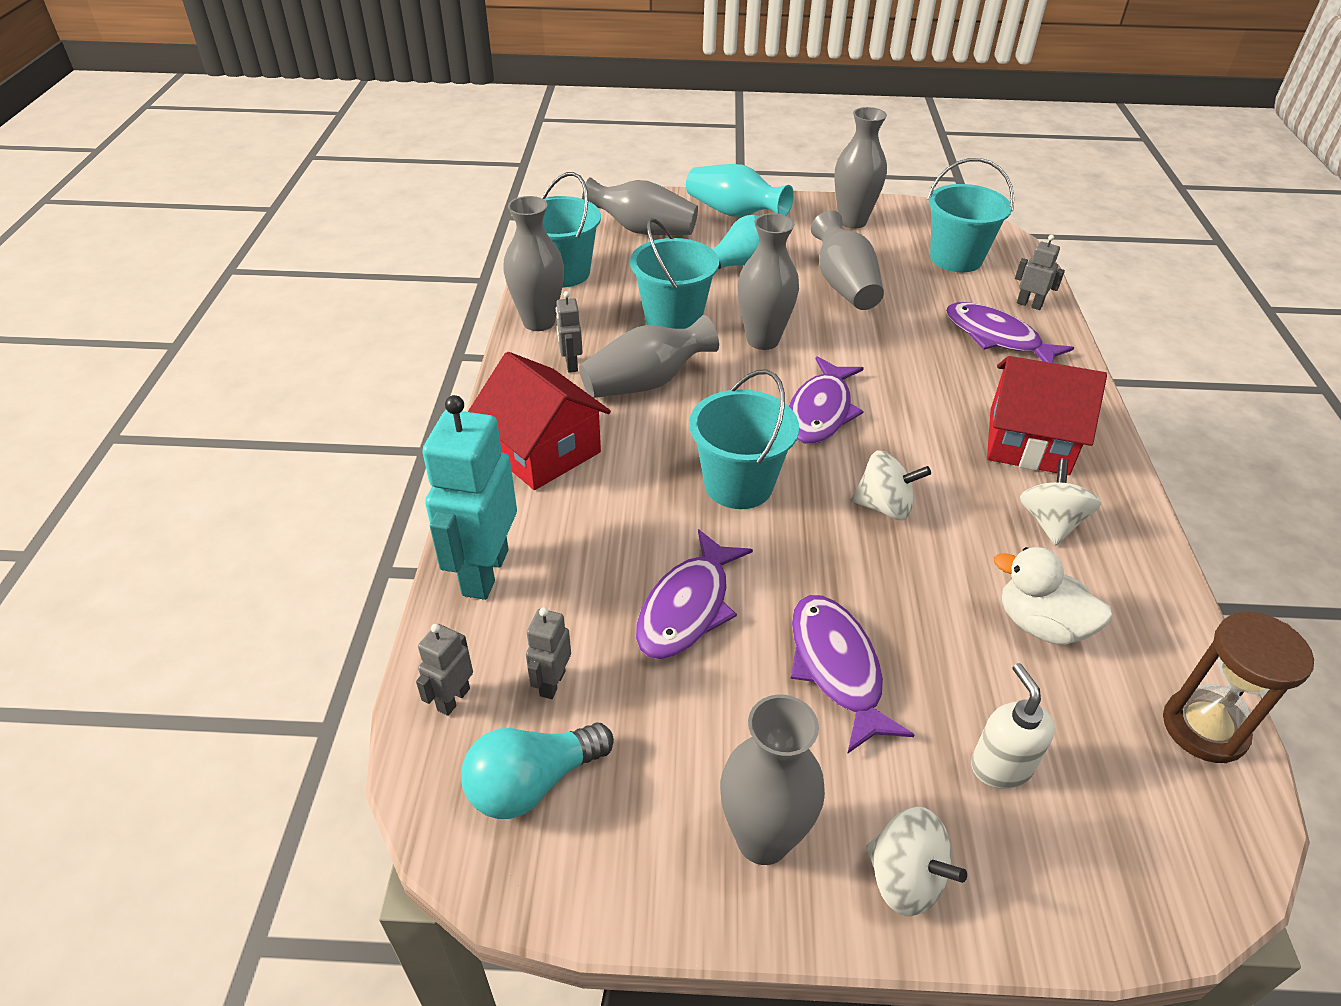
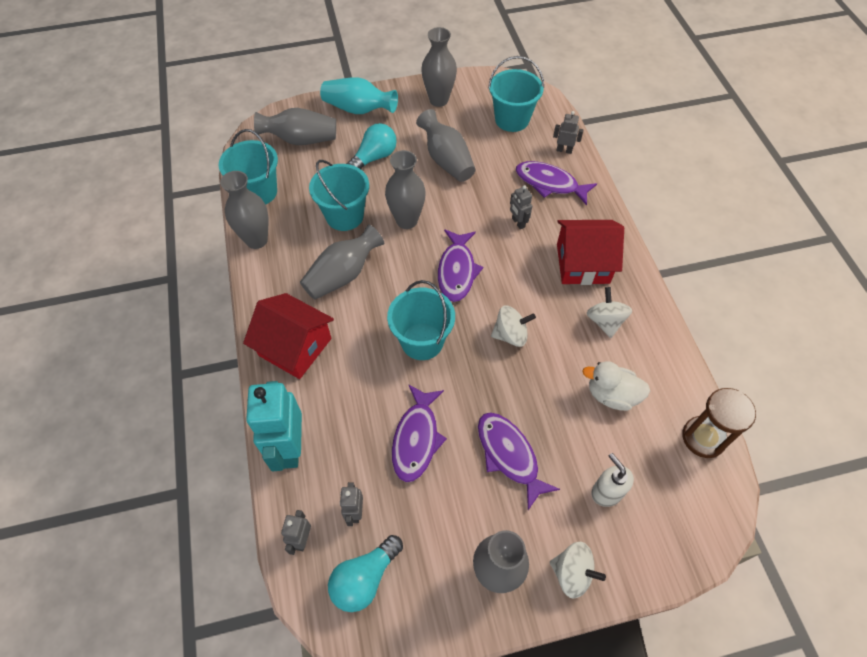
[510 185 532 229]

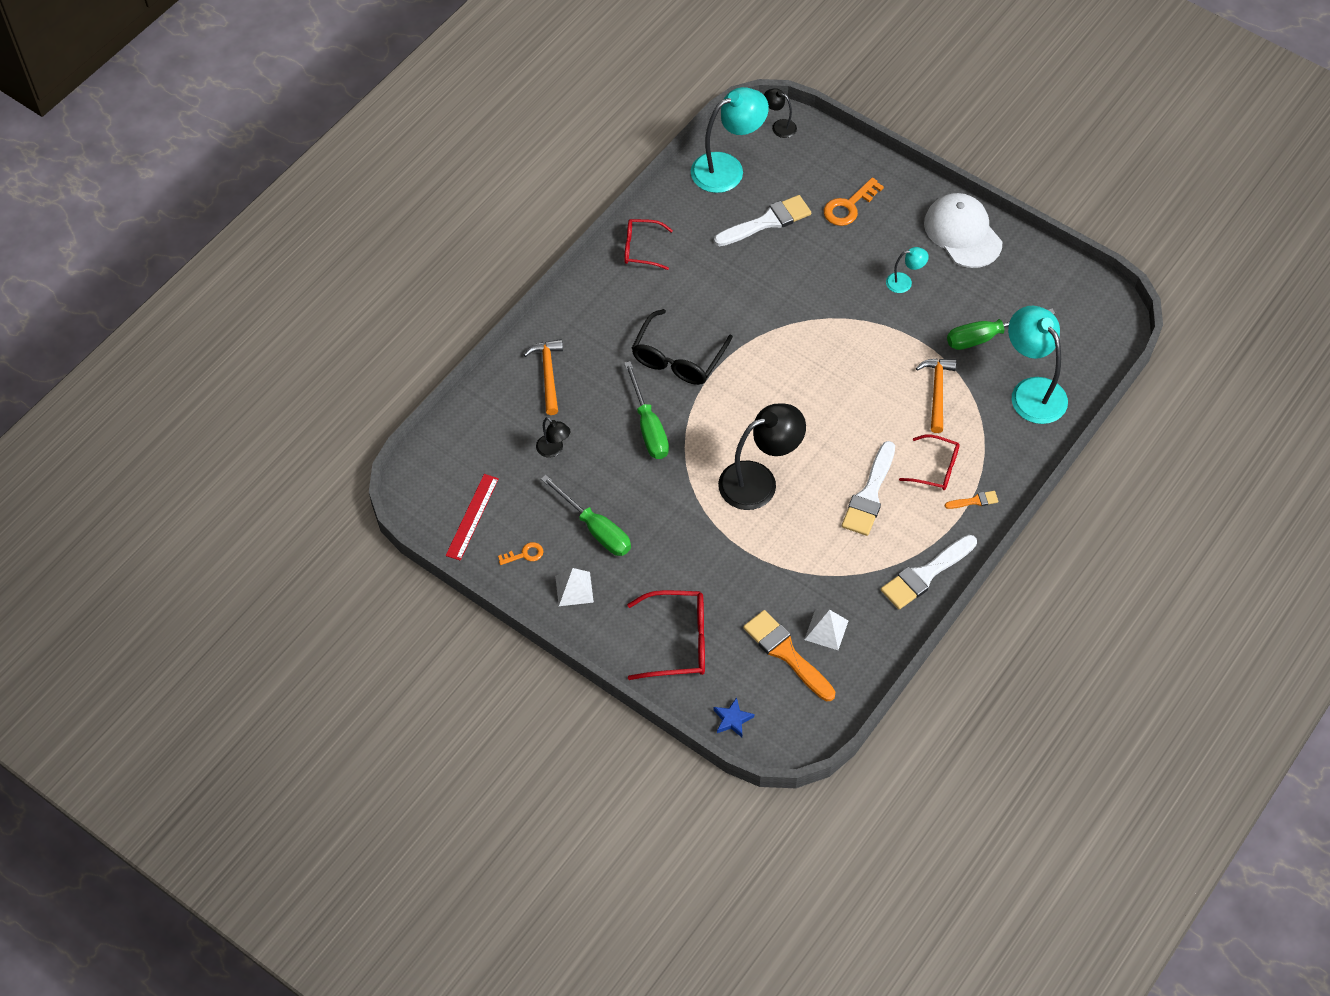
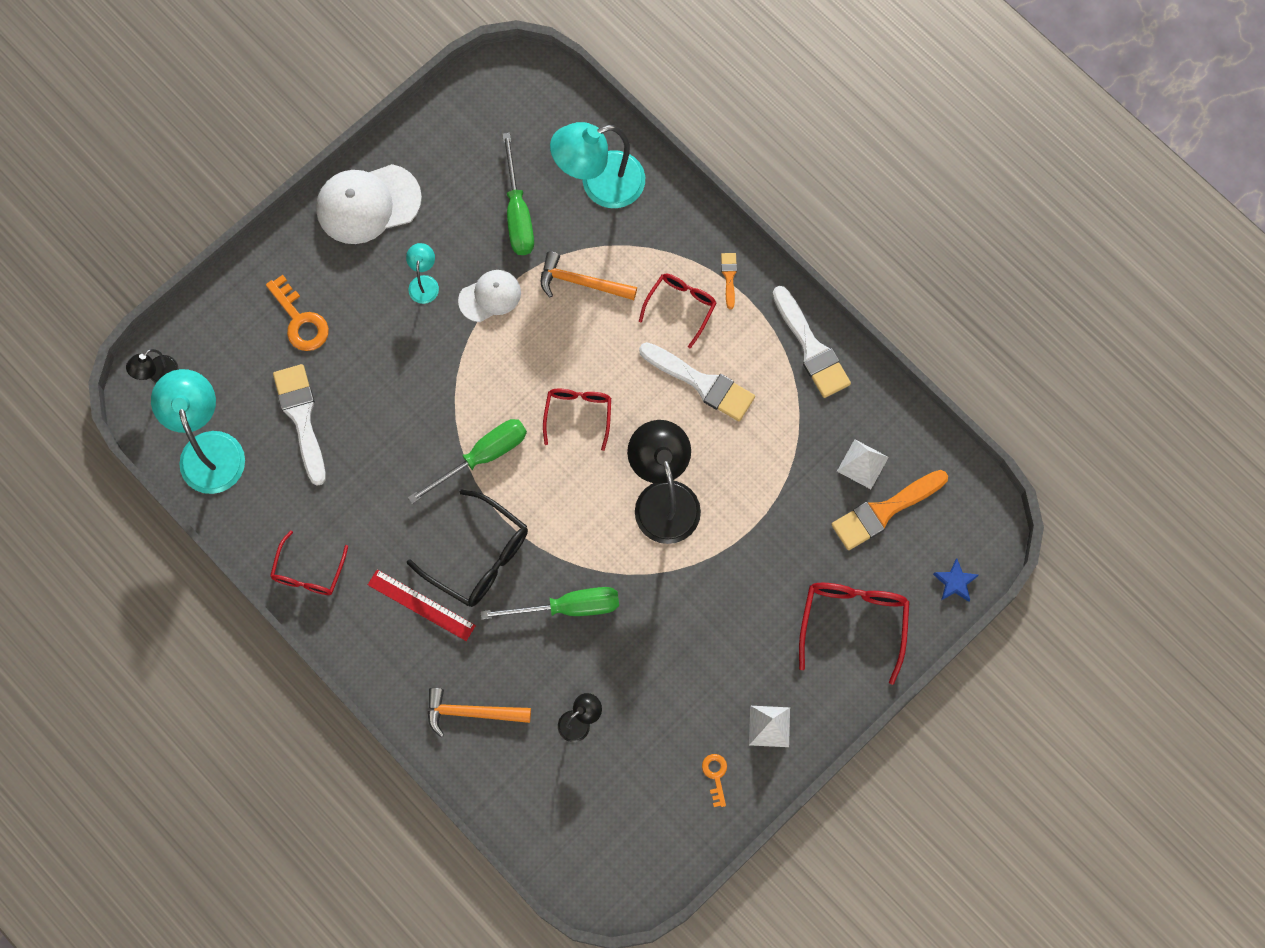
[368 570 476 641]
[408 419 527 504]
[458 270 521 322]
[543 389 611 451]

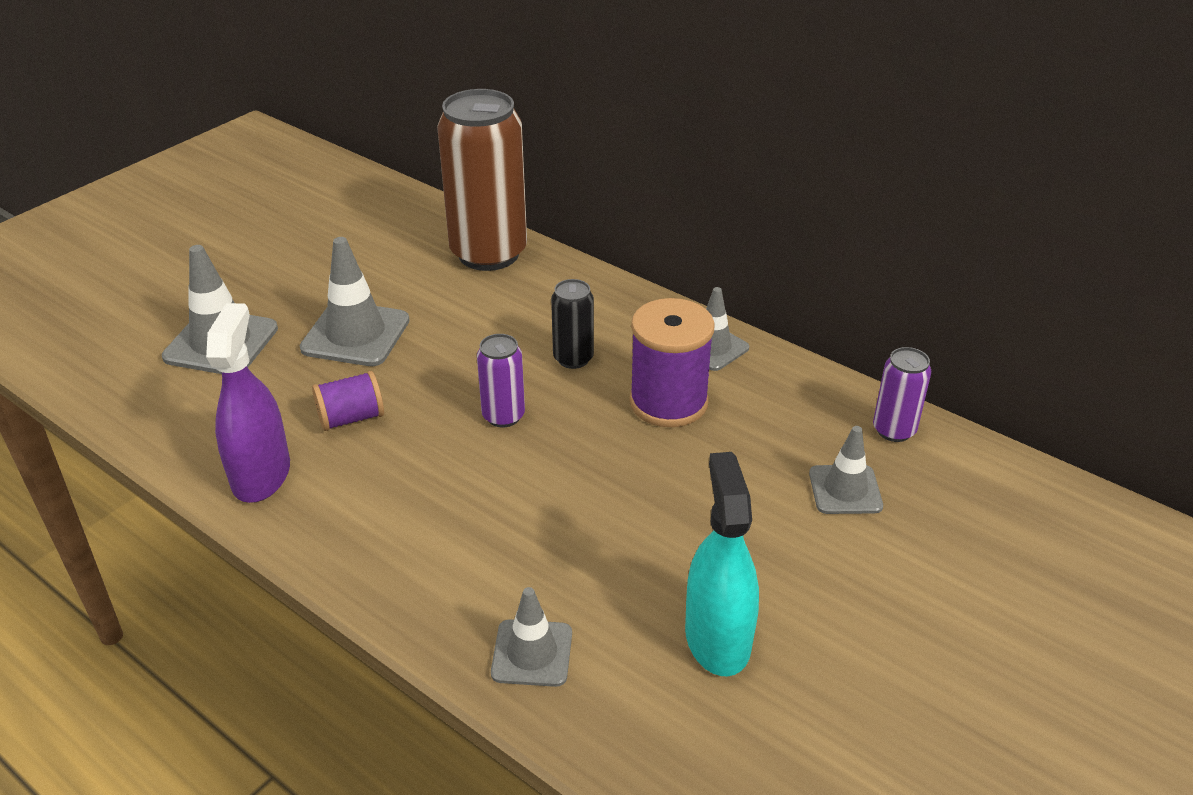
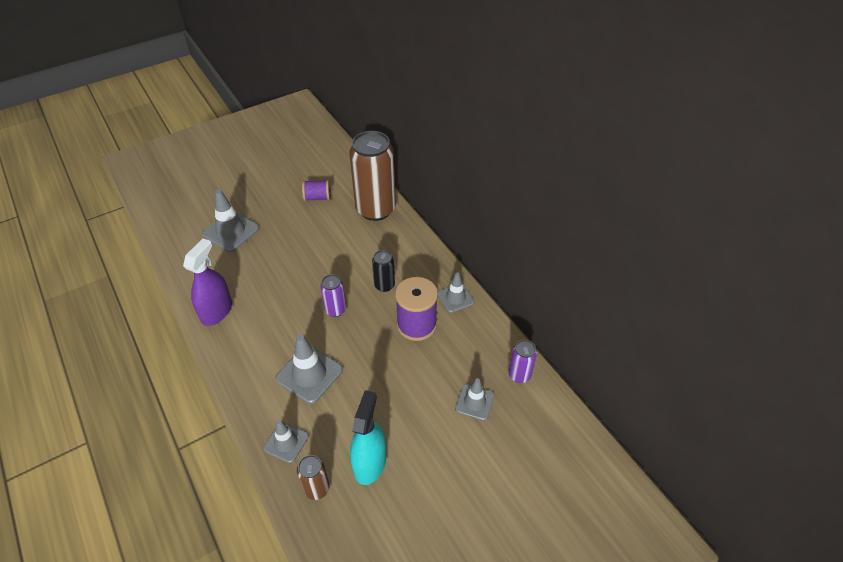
[275 334 343 404]
[302 180 331 201]
[297 455 330 500]

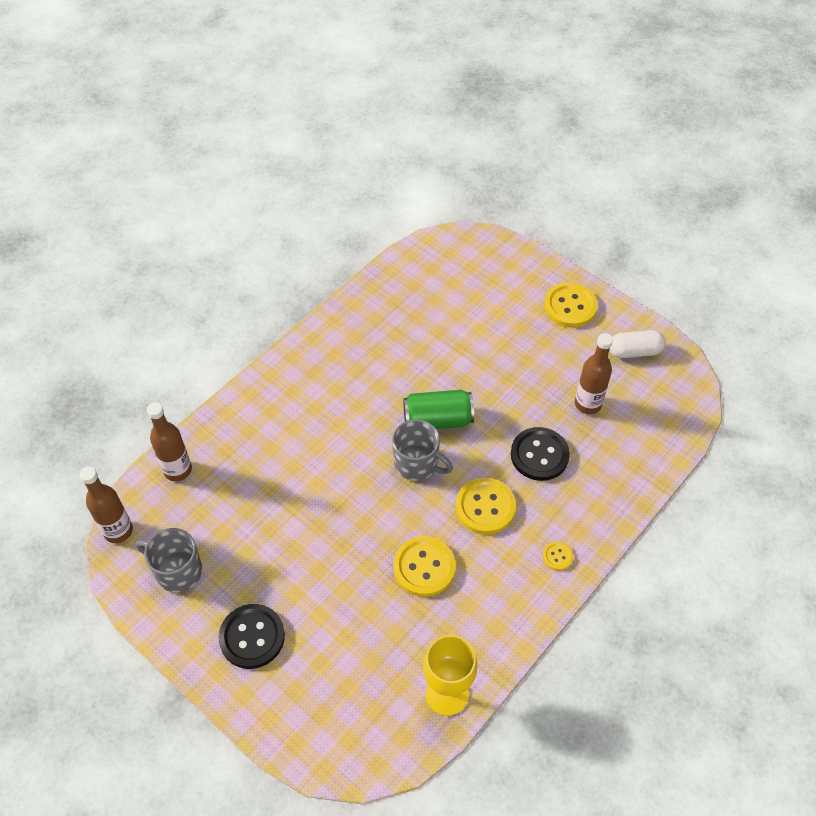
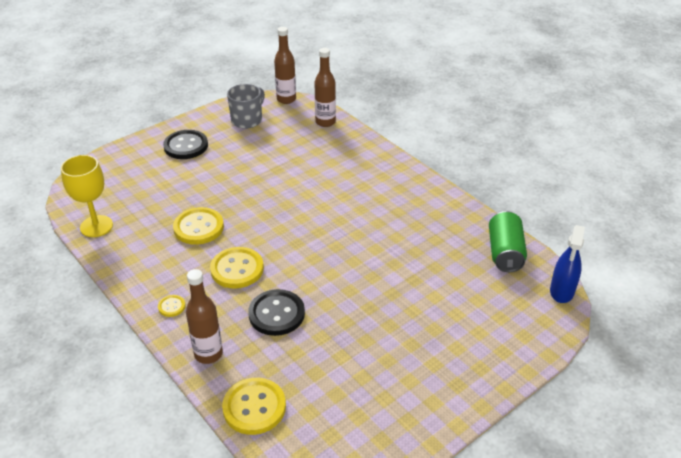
[392 419 453 481] (first image)
[489 211 527 272]
[222 378 286 435]
[186 269 223 364]
[609 330 666 358] (first image)
[550 225 585 303]

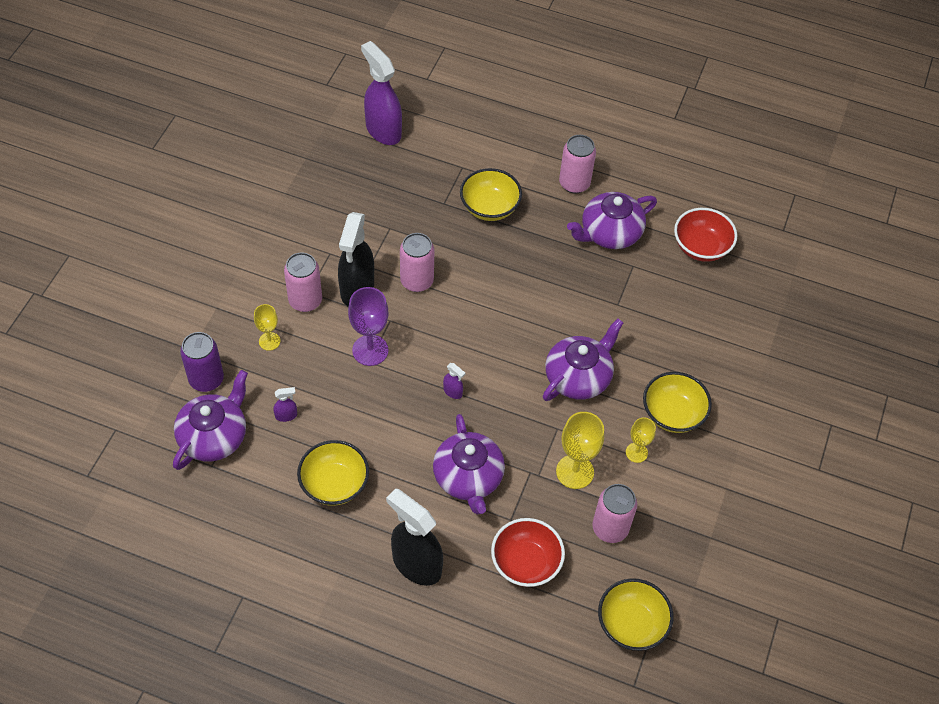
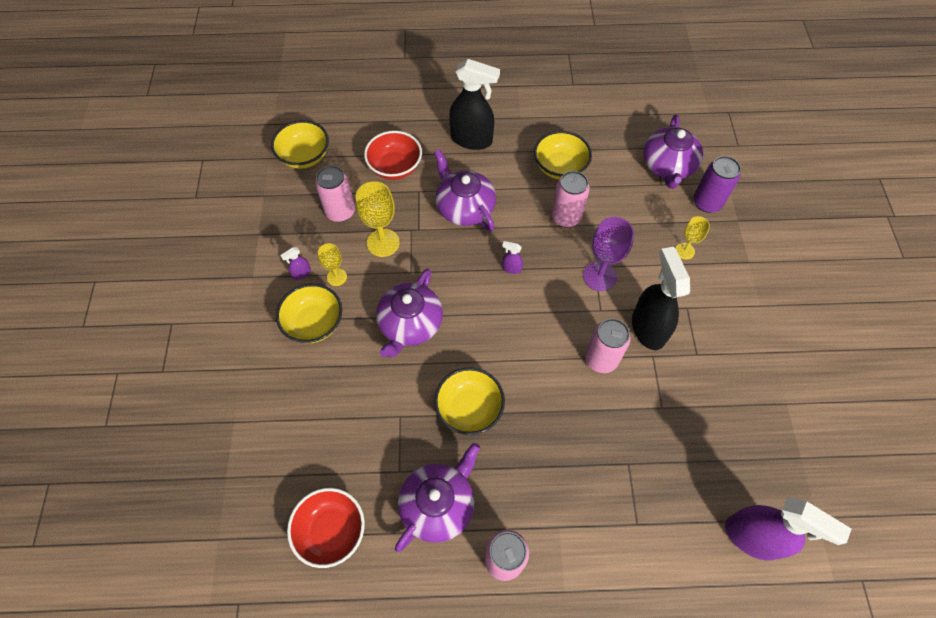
[280 247 311 280]
[551 171 590 227]
[434 367 505 435]

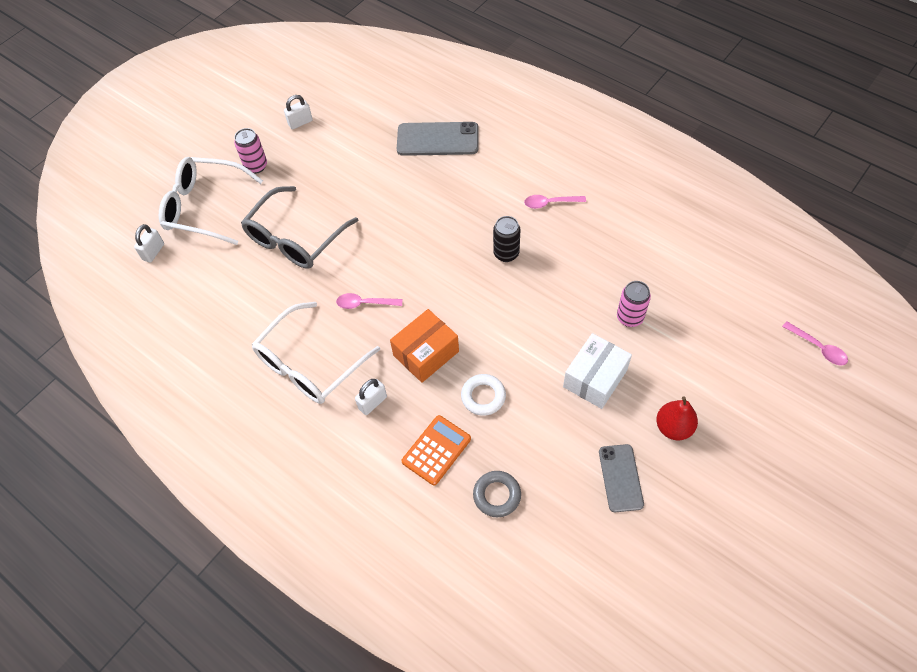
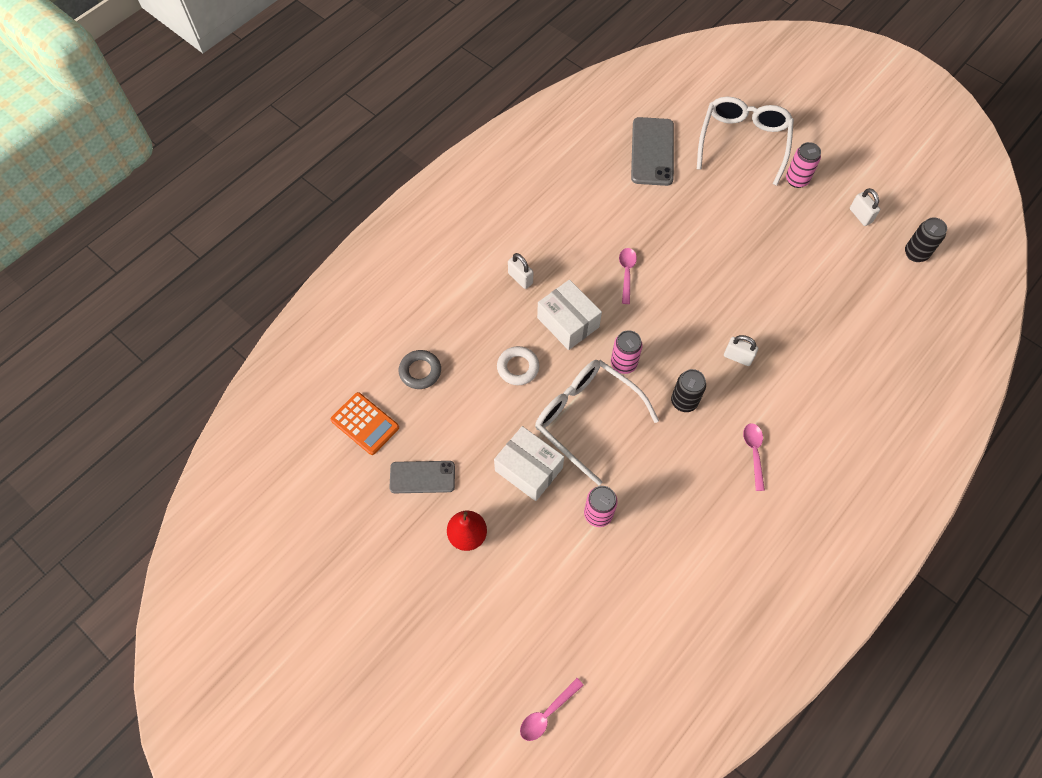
[724 335 758 366]
[241 186 358 269] (first image)
[535 360 659 485]
[537 280 602 350]
[631 117 674 186]
[331 392 399 455]
[611 330 643 374]
[905 217 947 262]

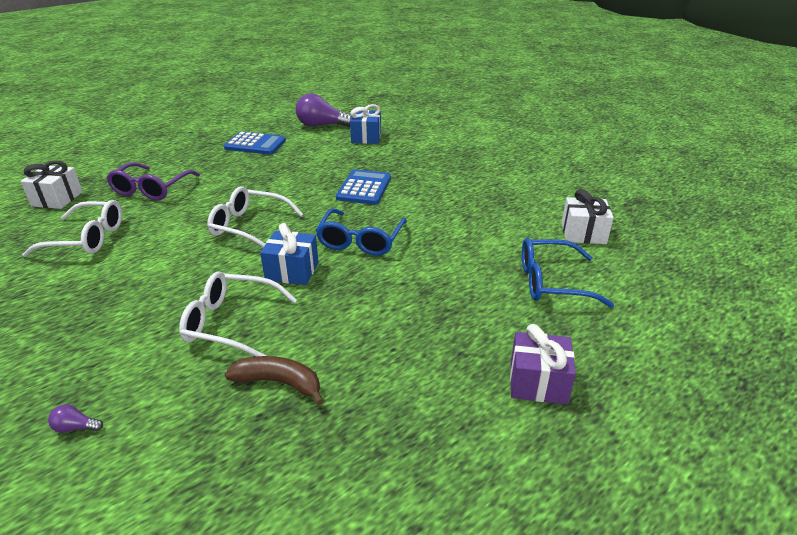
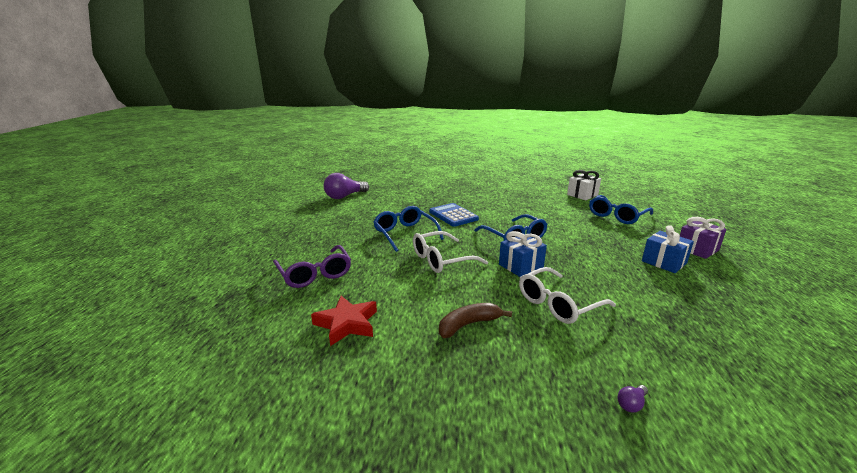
[20 160 83 209] (first image)
[311 296 377 346]
[224 132 286 155] (first image)
[439 303 512 338]
[642 225 694 273]
[373 206 444 252]

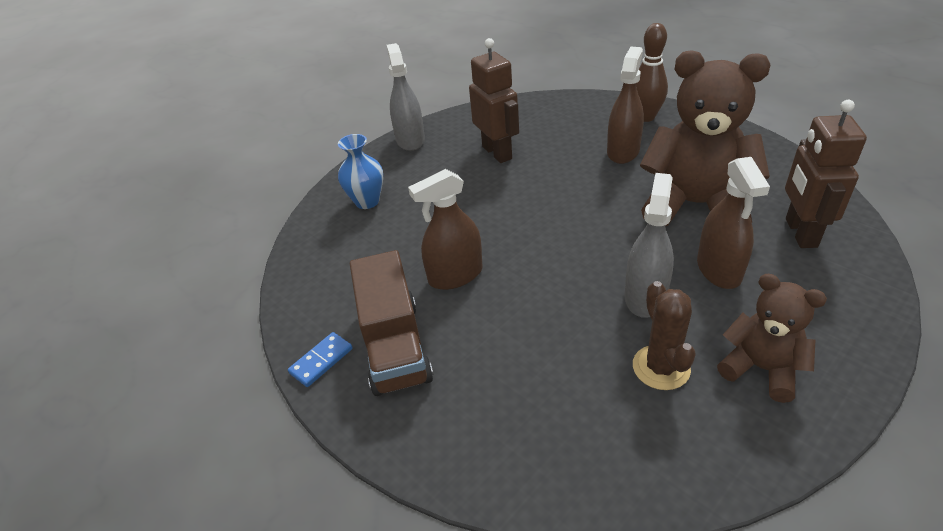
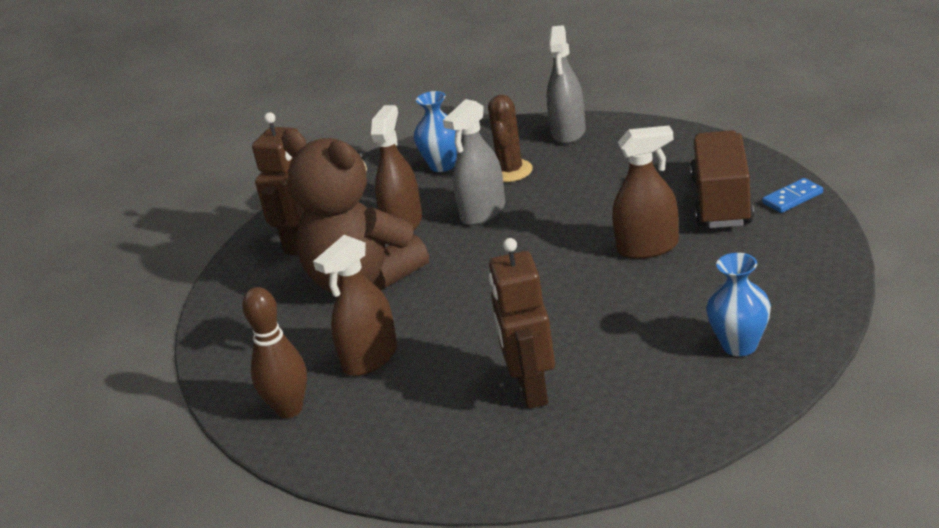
[547 25 586 144]
[413 91 458 172]

